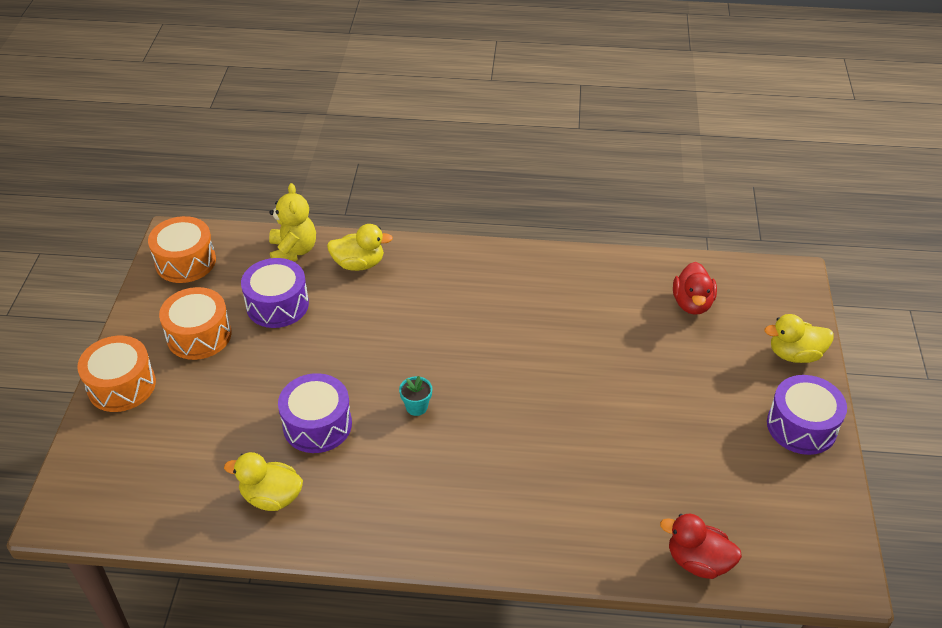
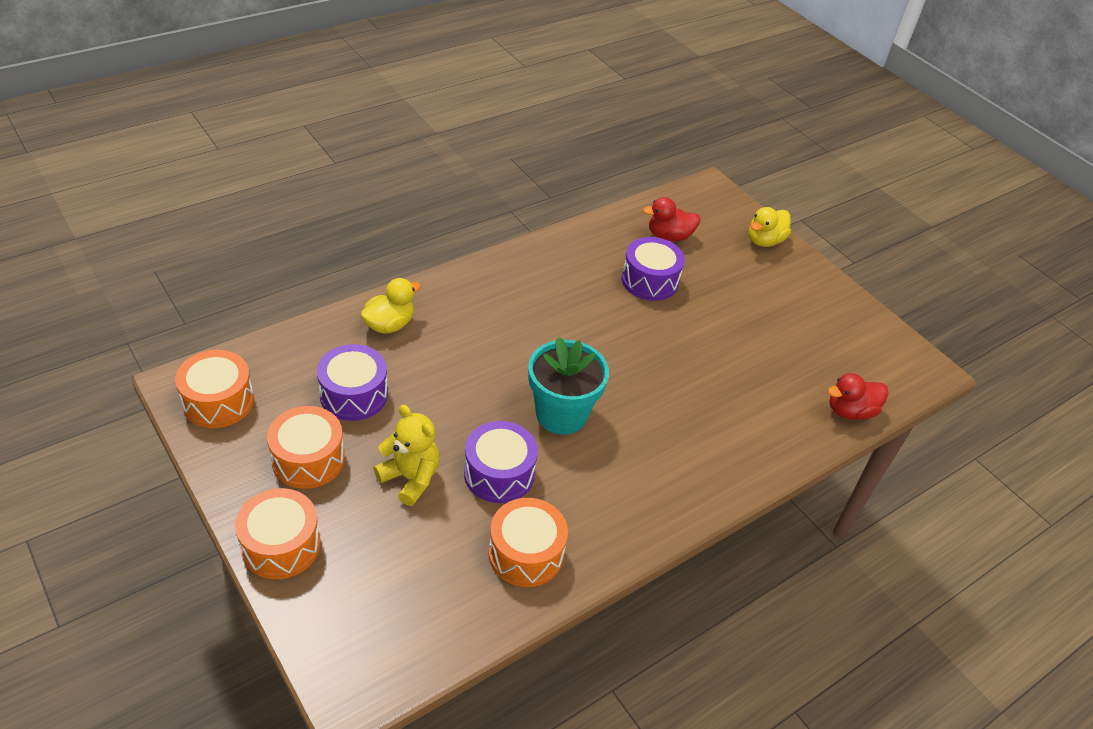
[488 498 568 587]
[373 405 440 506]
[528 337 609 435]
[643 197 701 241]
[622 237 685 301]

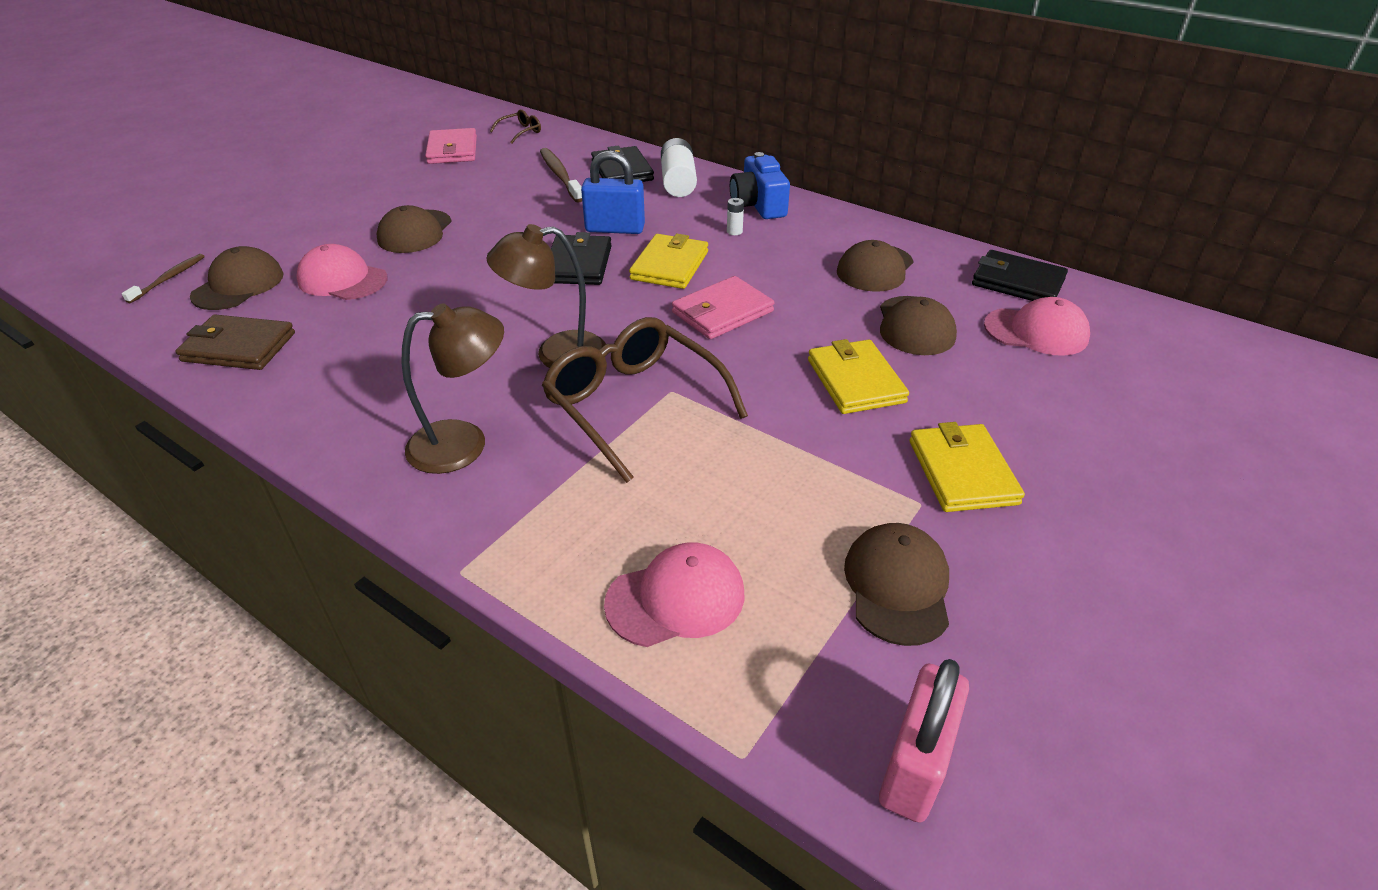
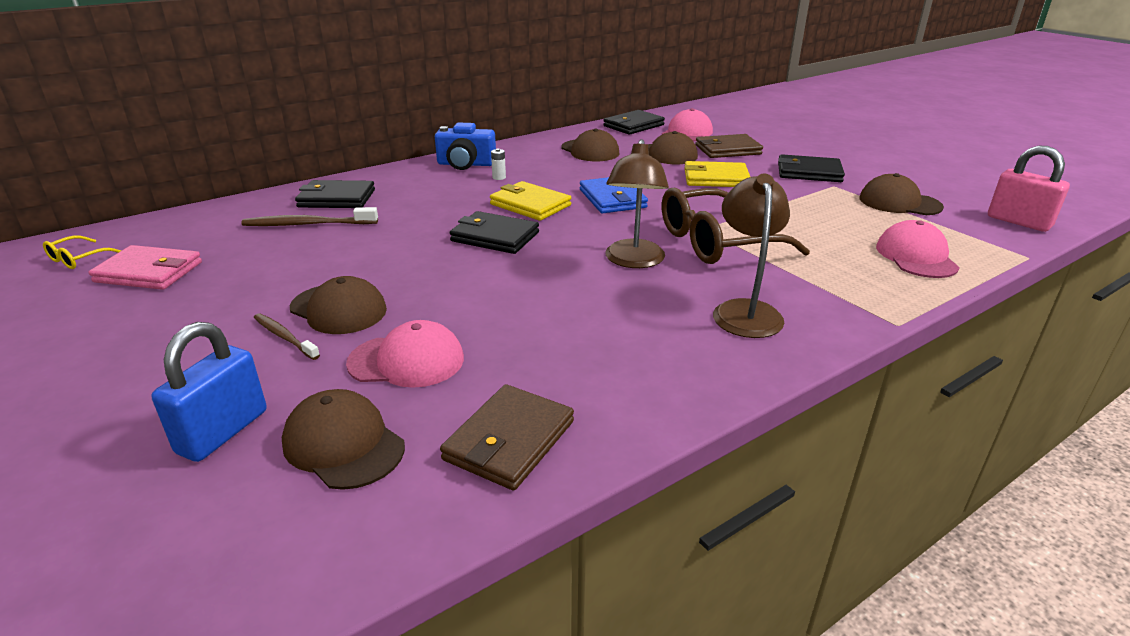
[254 313 320 360]
[346 320 464 388]
[490 109 541 144] (first image)
[152 322 267 462]
[661 138 697 197] (first image)
[580 177 648 213]
[778 154 845 182]
[43 235 122 269]
[695 134 763 158]

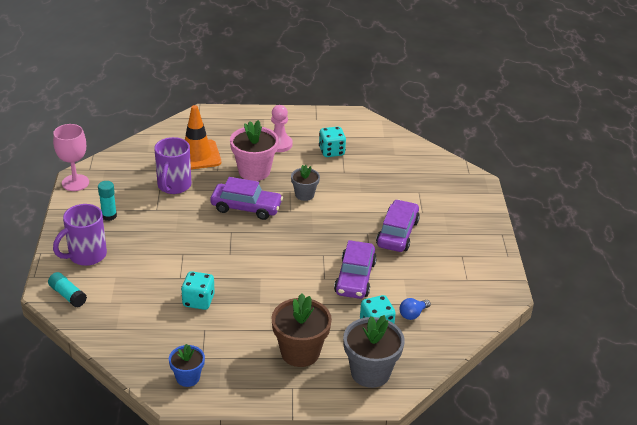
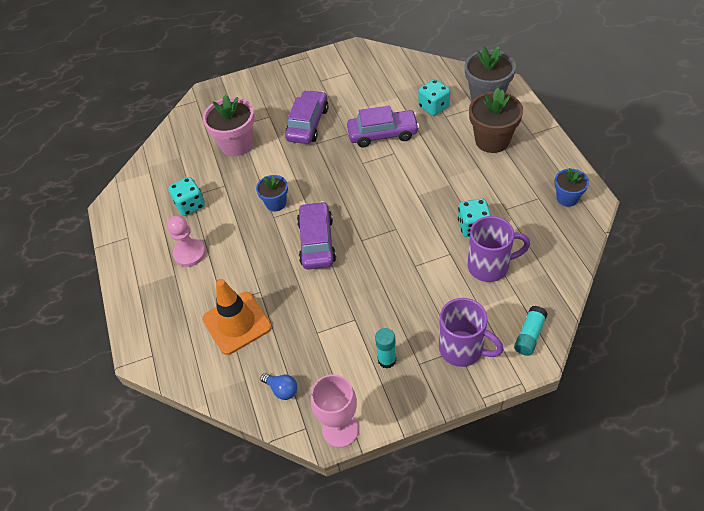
[468 216 530 282]
[203 95 254 156]
[256 175 288 211]
[285 90 329 144]
[260 373 297 400]

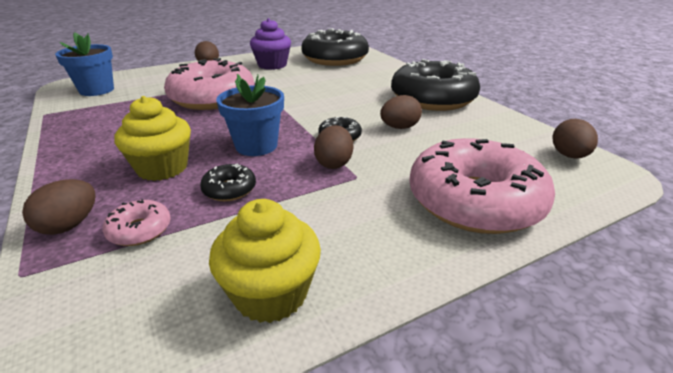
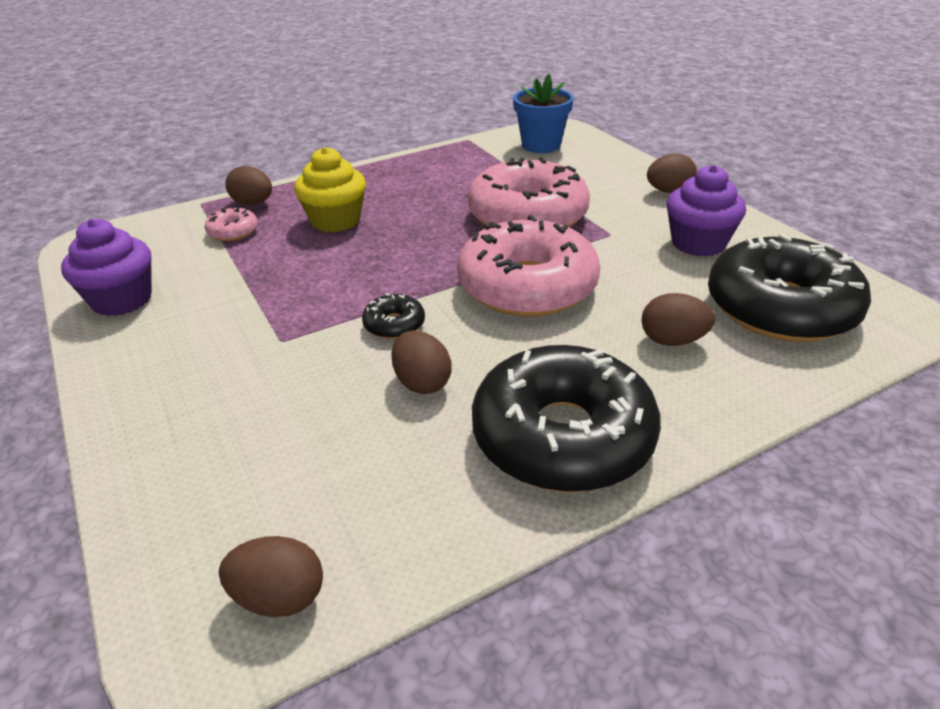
[200 163 256 201] (first image)
[61 219 152 316]
[216 74 284 156] (first image)
[641 293 715 346]
[457 215 600 317]

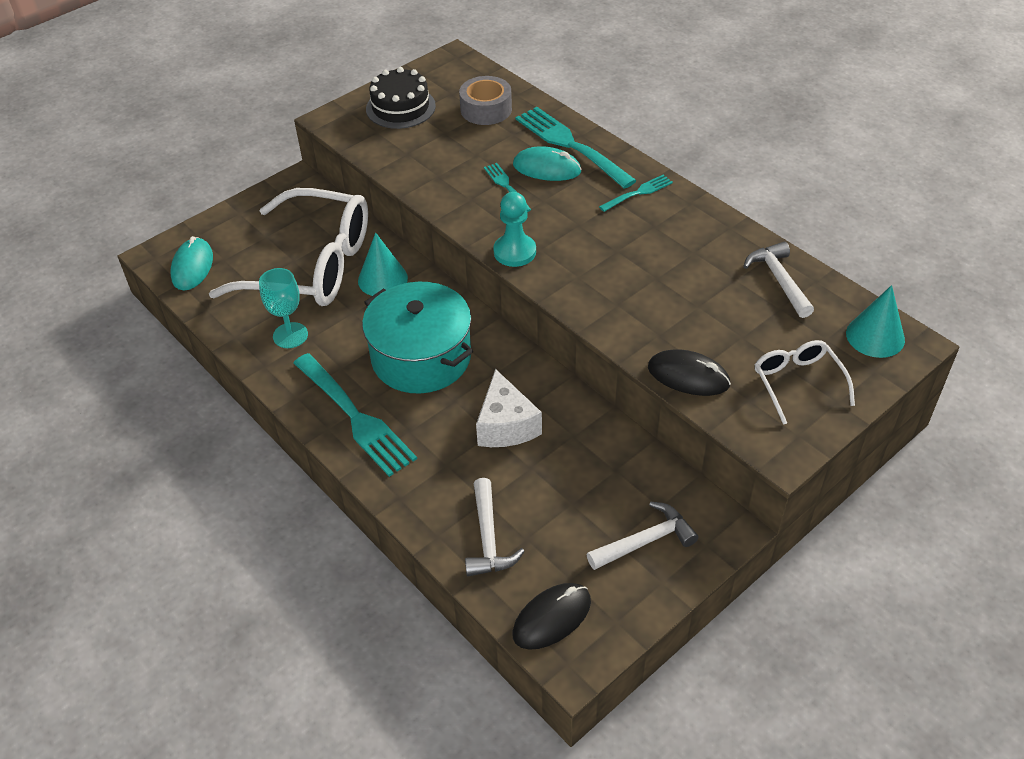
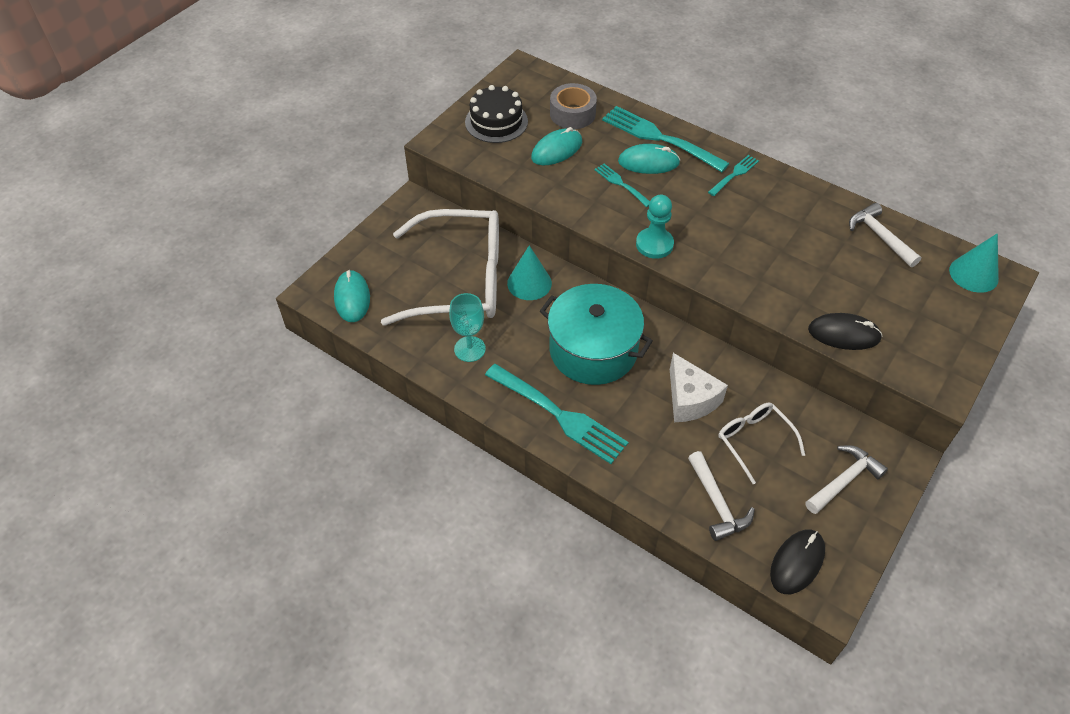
[718 403 805 484]
[531 127 582 165]

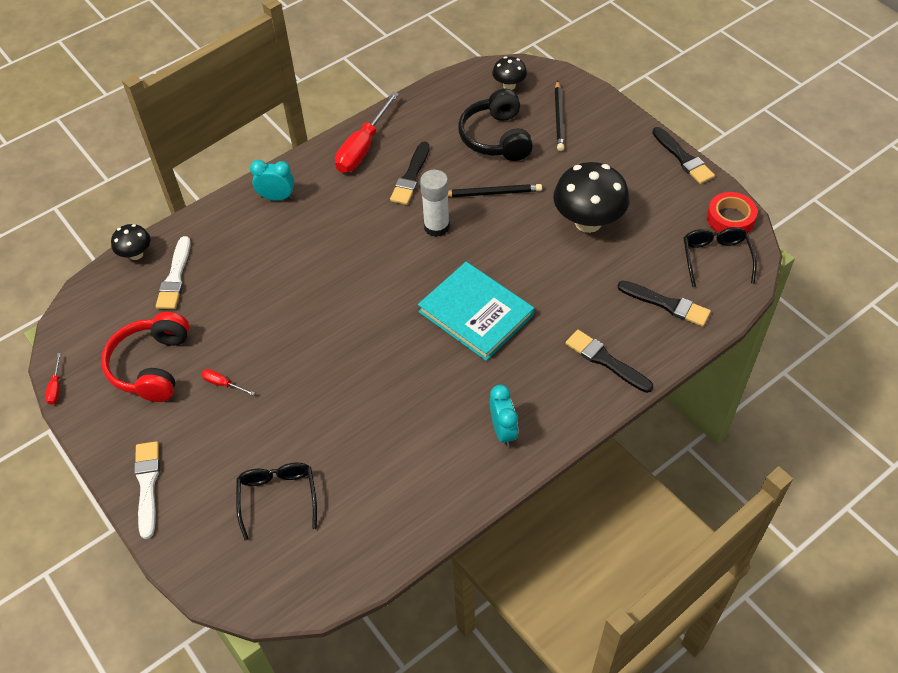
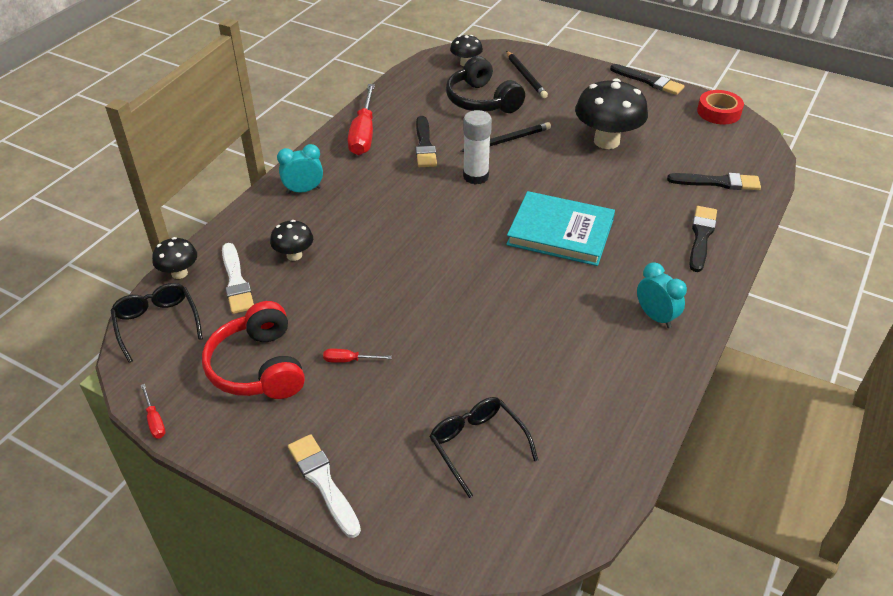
[689 206 717 272]
[110 283 203 363]
[270 220 313 261]

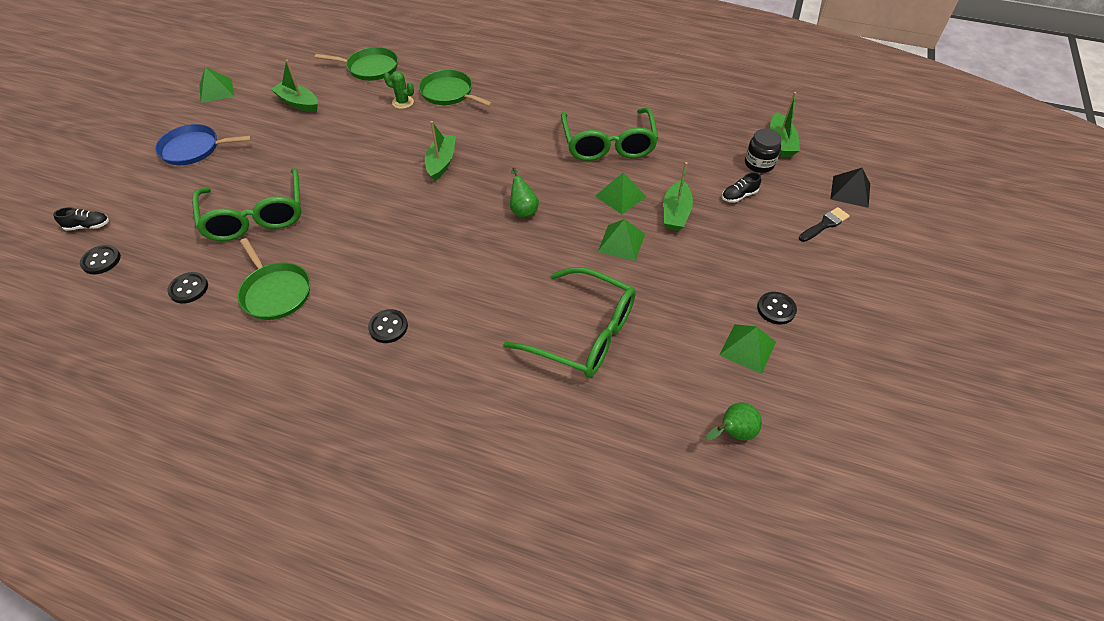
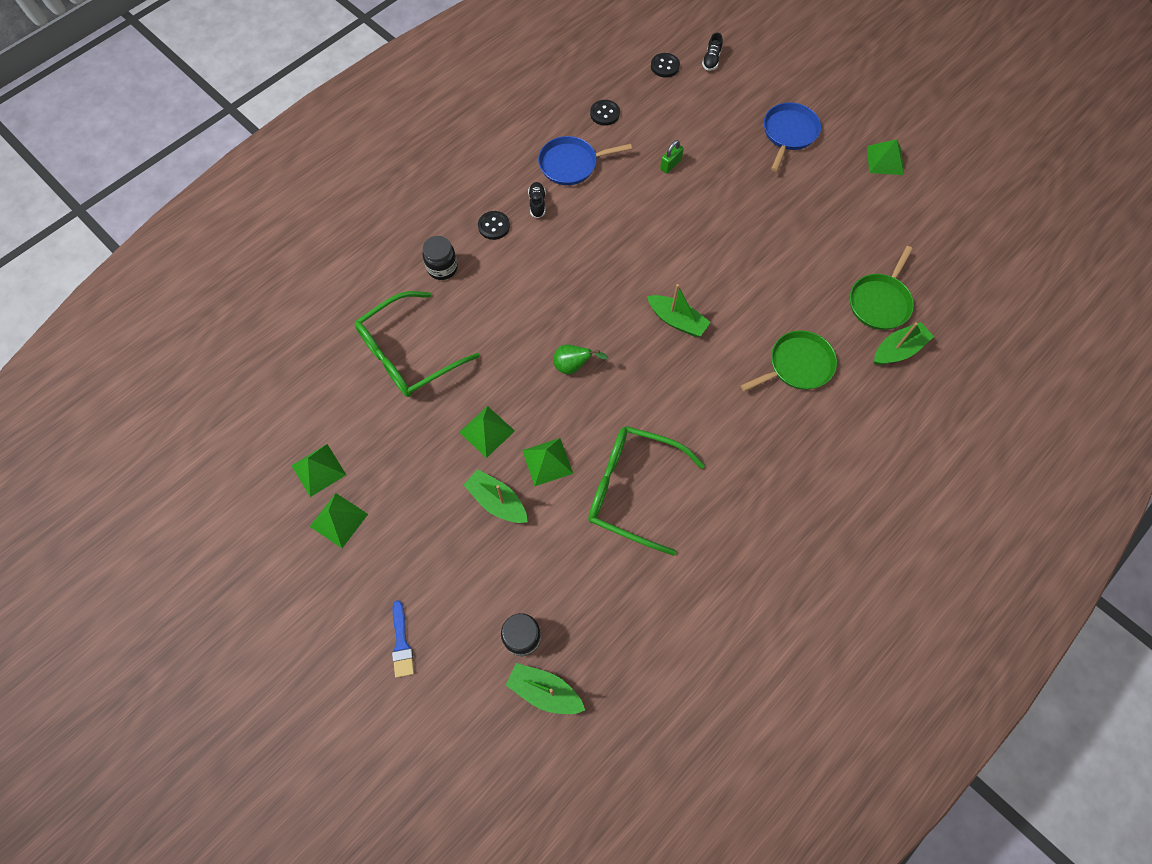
[660 140 684 173]
[538 136 632 185]
[874 322 934 365]
[383 71 414 109] (first image)
[706 402 762 441] (first image)
[528 182 546 218]
[309 493 368 548]
[392 600 414 678]
[830 168 870 208] (first image)
[422 236 458 280]

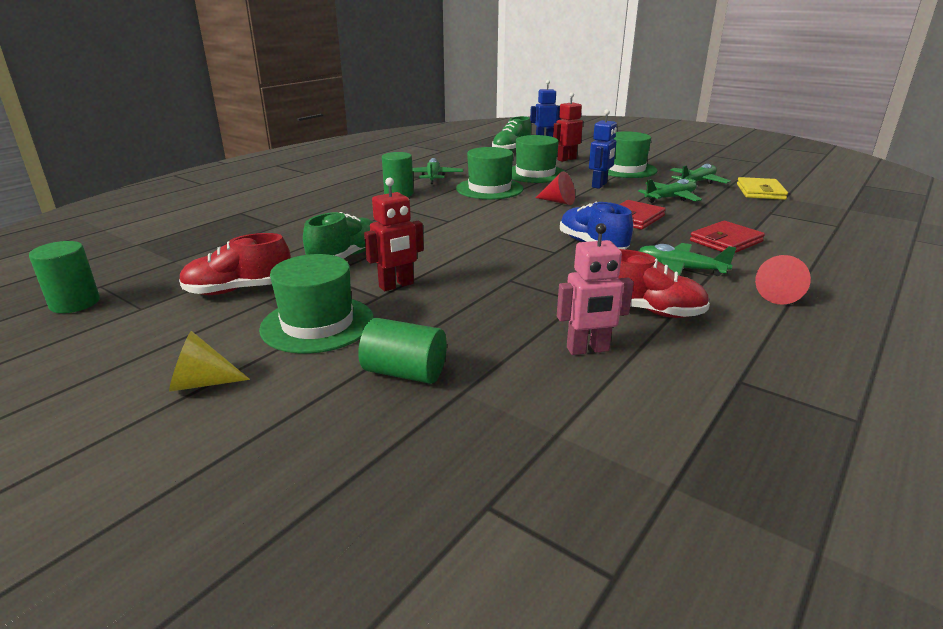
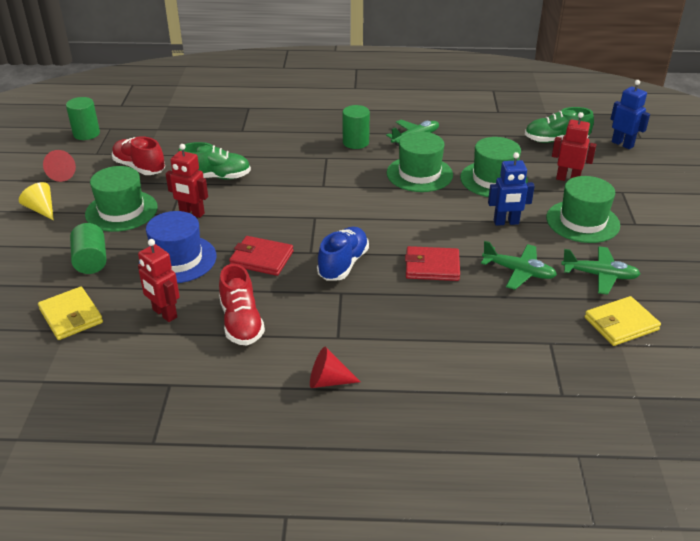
[43 150 76 182]
[138 239 180 322]
[638 243 736 276] (first image)
[229 236 293 276]
[38 287 103 340]
[139 211 217 283]

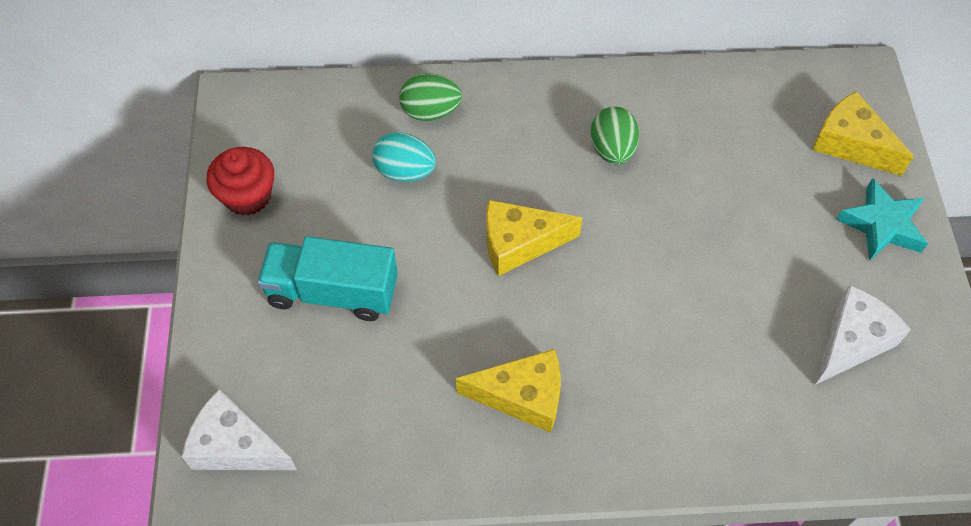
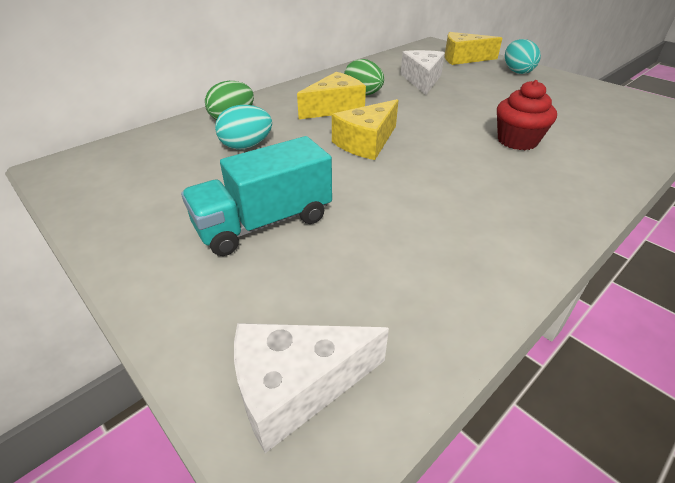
[497 80 557 150]
[297 72 366 119]
[401 50 445 95]
[505 39 541 74]

